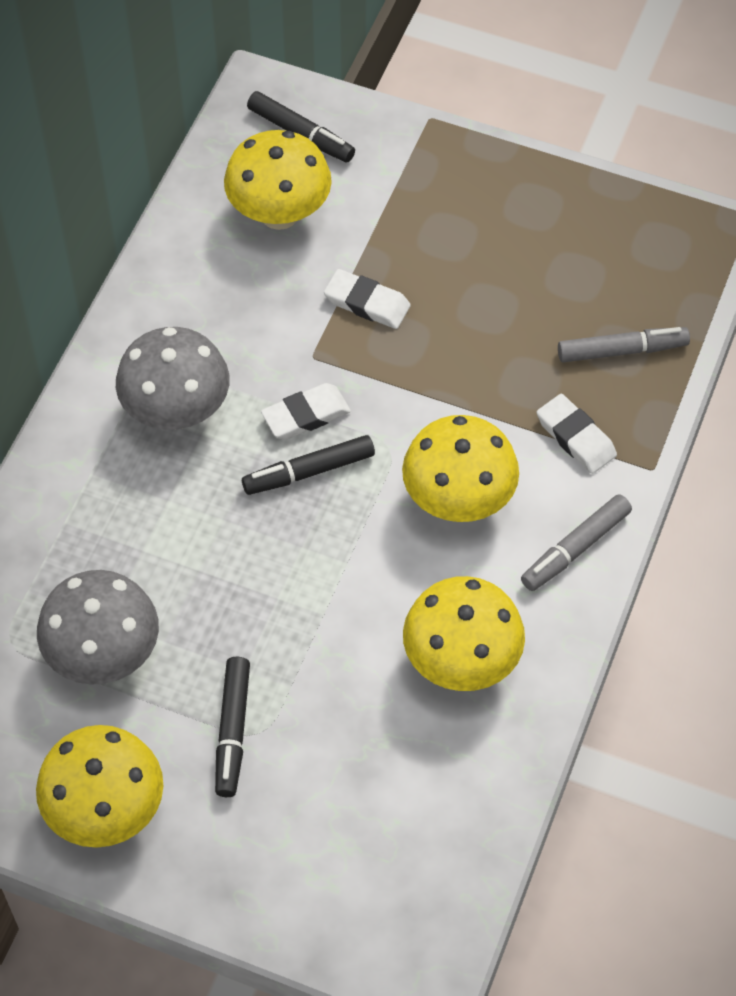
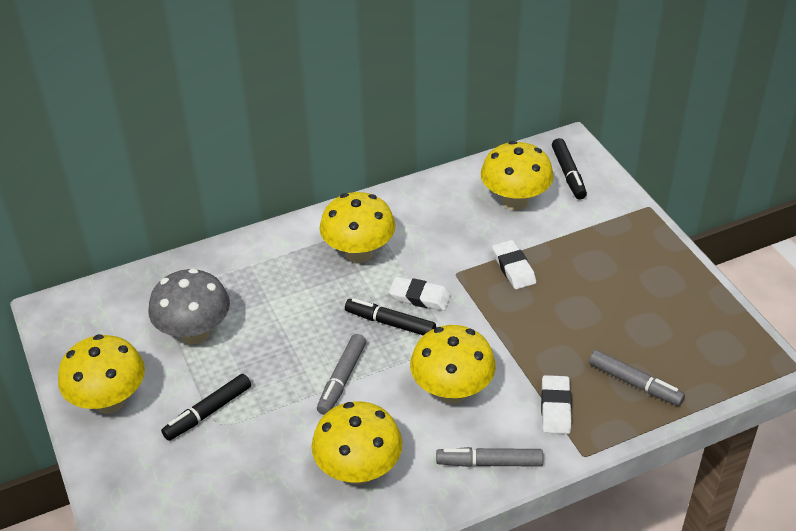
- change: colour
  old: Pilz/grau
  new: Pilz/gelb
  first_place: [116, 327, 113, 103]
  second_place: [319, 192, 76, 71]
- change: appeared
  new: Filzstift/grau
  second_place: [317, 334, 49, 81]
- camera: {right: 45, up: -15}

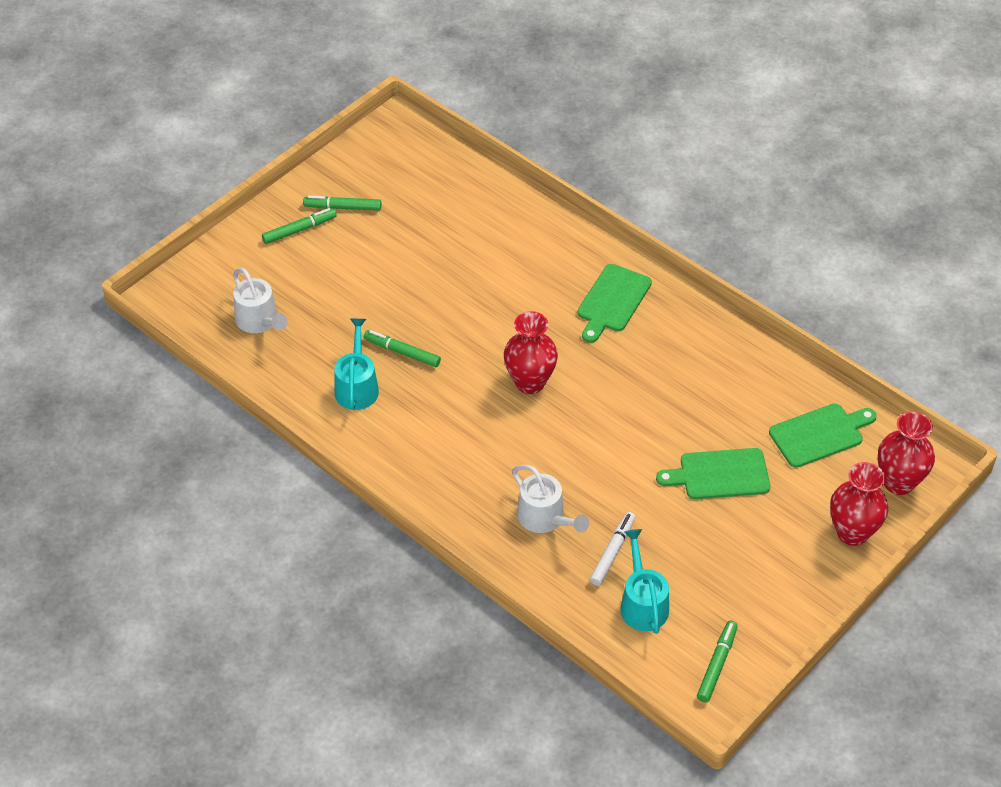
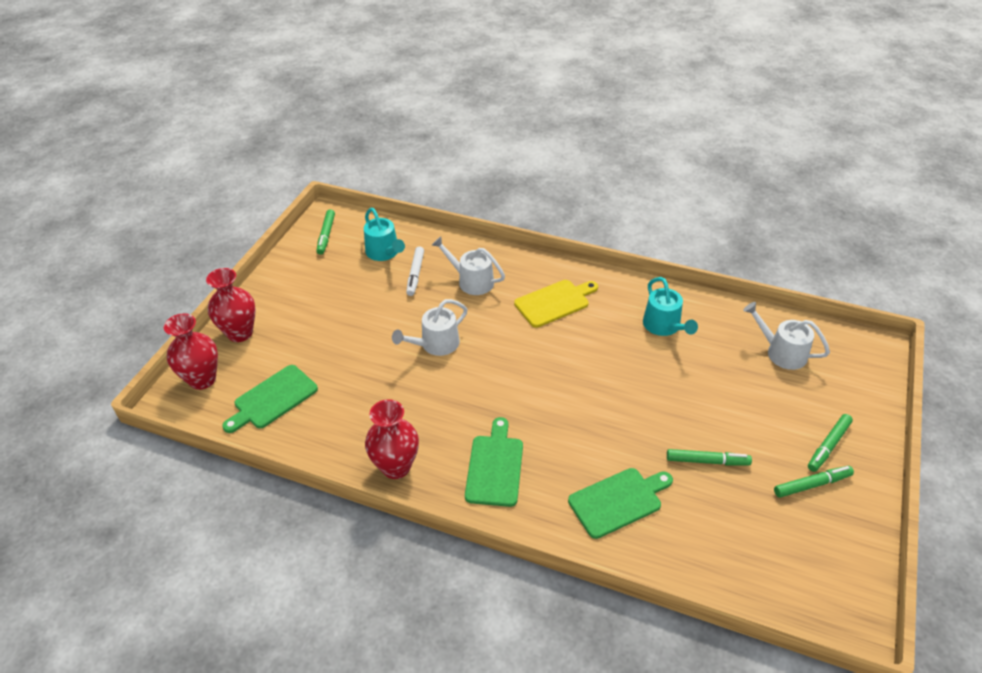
- change: relocated
  old: Filzstift/grün
  first_place: [364, 330, 77, 37]
  second_place: [667, 449, 85, 16]
- change: relocated
  old: Vase/rot
  first_place: [504, 311, 54, 83]
  second_place: [365, 399, 54, 80]
- change: relocated
  old: Schneidebrett/grün
  first_place: [656, 448, 114, 51]
  second_place: [568, 468, 105, 71]
- change: appeared
  new: Gießkanne/weiß
  second_place: [392, 299, 76, 57]
- change: appeared
  new: Schneidebrett/gelb
  second_place: [514, 280, 84, 48]
- camera: {right: 160, up: -5}

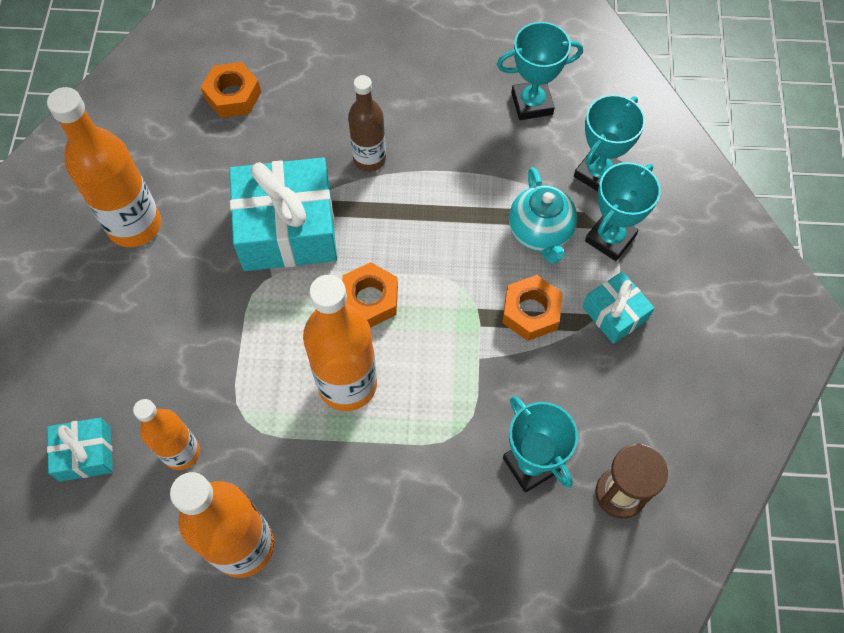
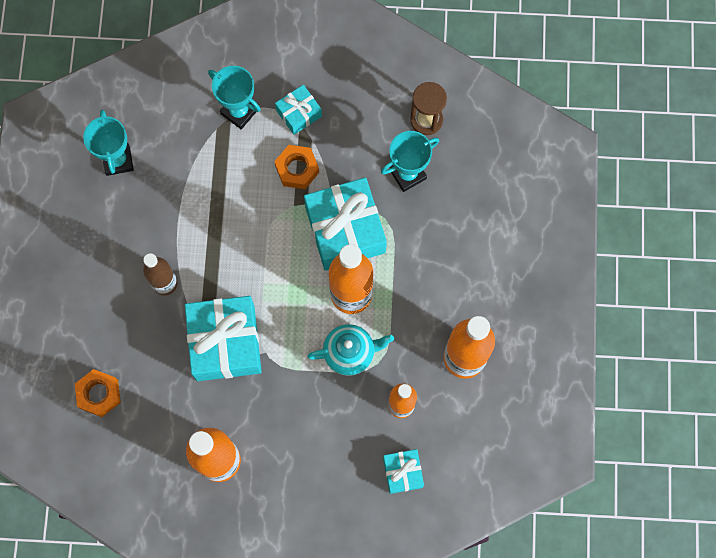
- change: missing
  old: Sechskantmutter/orange
  first_place: [342, 262, 56, 66]
- change: relocated
  old: Teekanne/türkis
  first_place: [509, 167, 68, 97]
  second_place: [307, 324, 87, 52]
- change: missing
  old: Pokal/türkis
  first_place: [574, 94, 71, 97]
- change: appeared
  new: Geschenk/türkis
  second_place: [304, 177, 83, 94]
- camera: {right: -90, up: 10}

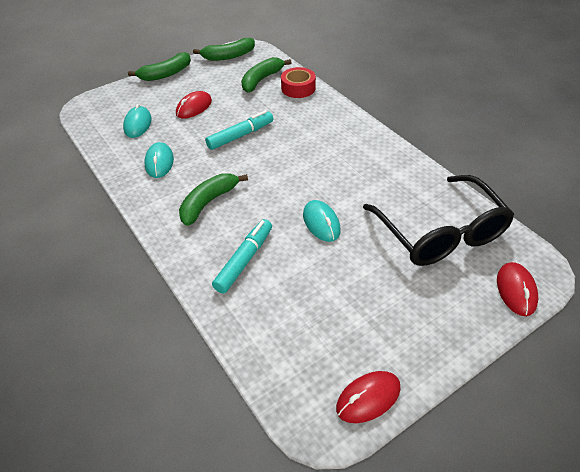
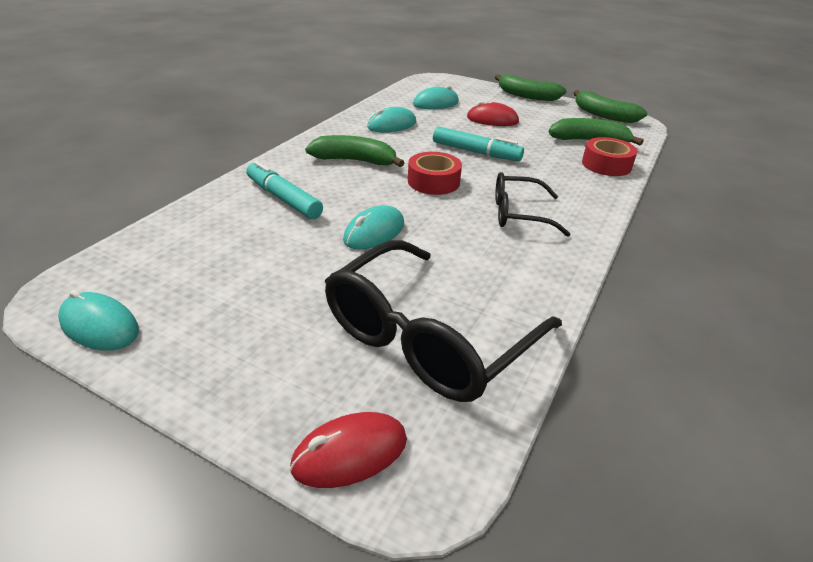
- change: spun
  old: Filzstift/türkis
  first_place: [212, 219, 60, 75]
  second_place: [246, 161, 77, 58]
  degrees: -135
- change: colour
  old: Computermaus/rot
  new: Computermaus/türkis
  first_place: [336, 371, 65, 52]
  second_place: [58, 290, 81, 61]
- change: appeared
  new: Klebeband/rot
  second_place: [408, 152, 54, 43]
- change: appeared
  new: Brille/schwarz
  second_place: [495, 172, 76, 65]
- camera: {right: 60, up: -10}

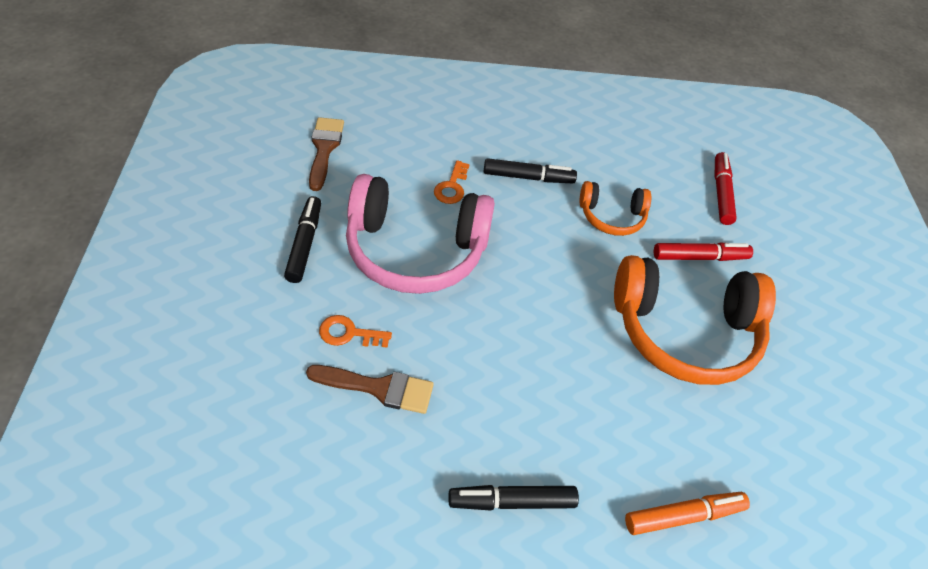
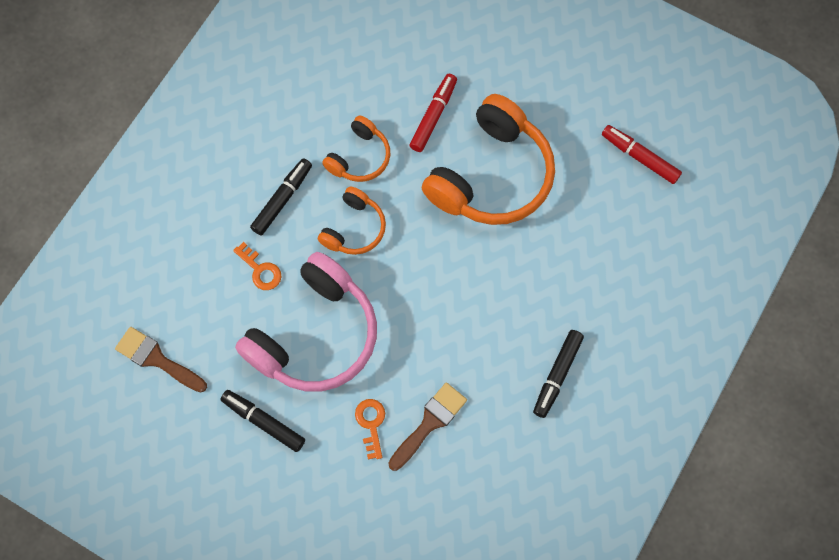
- change: spun
  old: Schlüssel/orange
  first_place: [319, 315, 73, 33]
  second_place: [355, 399, 30, 60]
  degrees: 135
- change: missing
  old: Filzstift/orange
  first_place: [625, 492, 125, 43]
- change: relocated
  old: Filzstift/rot
  first_place: [715, 152, 22, 73]
  second_place: [602, 125, 80, 59]
- change: appeared
  new: Kopfhörer/orange
  second_place: [318, 186, 68, 69]
- camera: {right: -55, up: 20}

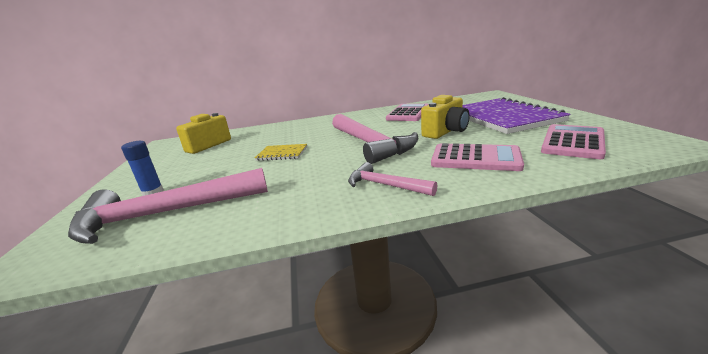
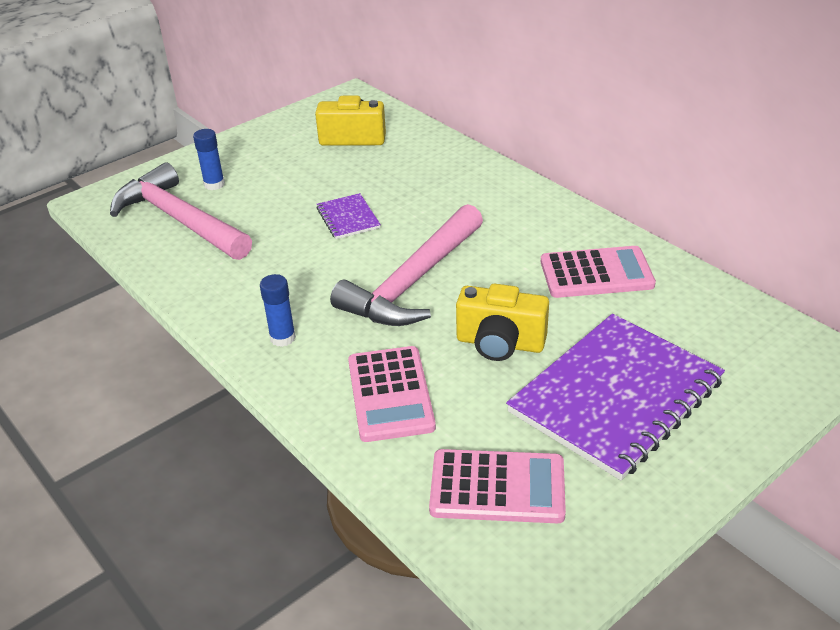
- change: colour
  old: Notizbuch/gelb
  new: Notizbuch/lila
  first_place: [255, 144, 52, 17]
  second_place: [317, 193, 64, 46]
- change: exchanged
  old: Hammer/rosa
  new: Klebestift/blau
  first_place: [348, 162, 89, 34]
  second_place: [260, 274, 36, 73]
- camera: {right: 60, up: 15}

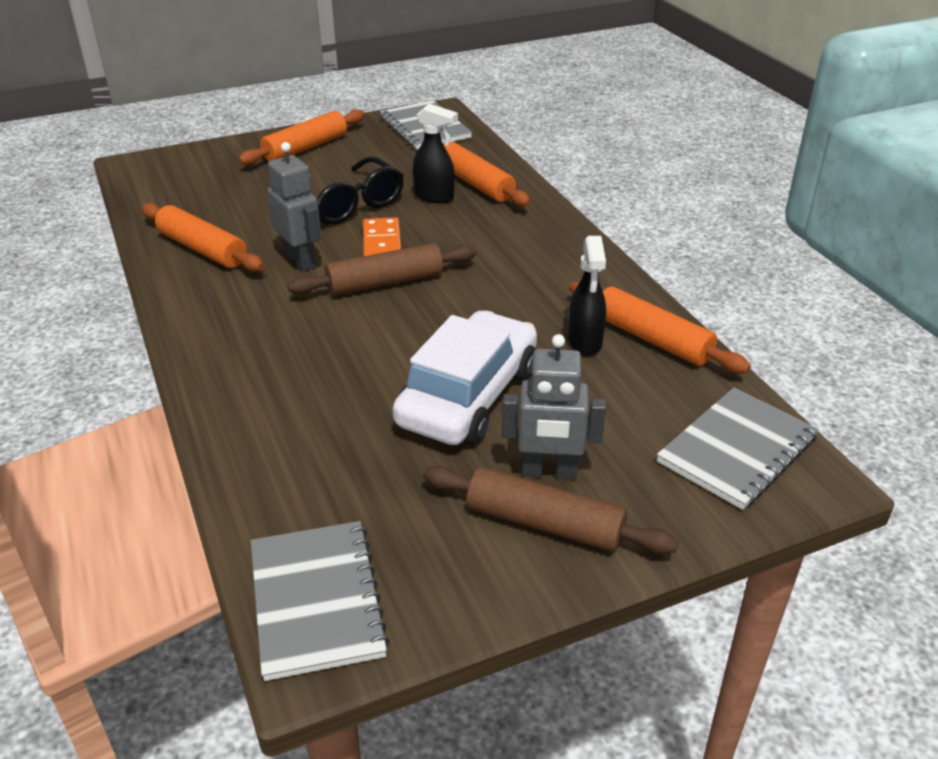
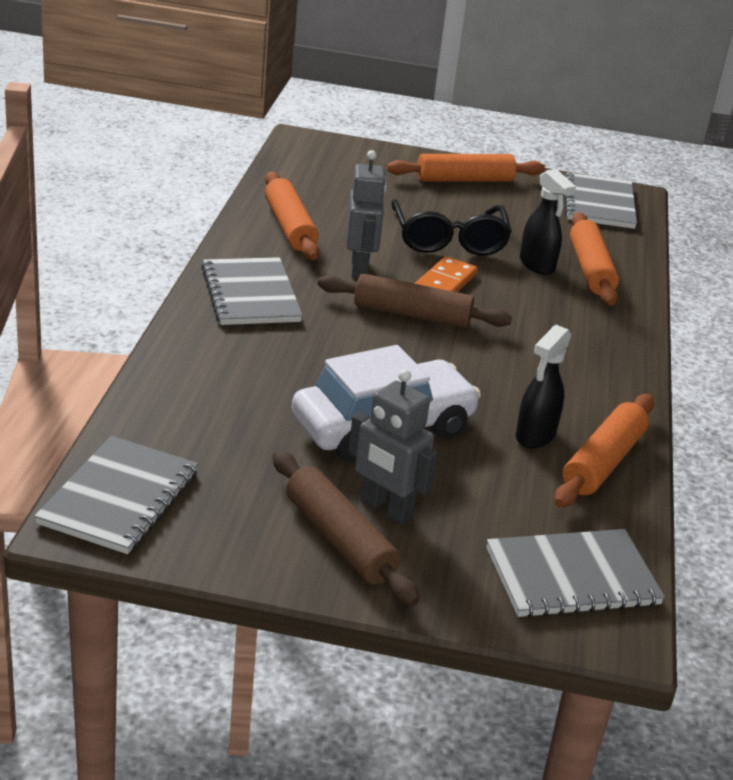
- change: spun
  old: Nudelholz/orange
  first_place: [569, 281, 182, 93]
  second_place: [554, 394, 100, 114]
  degrees: 45
- change: appeared
  new: Notizbuch/grau
  second_place: [201, 257, 102, 68]
- camera: {right: 30, up: -5}

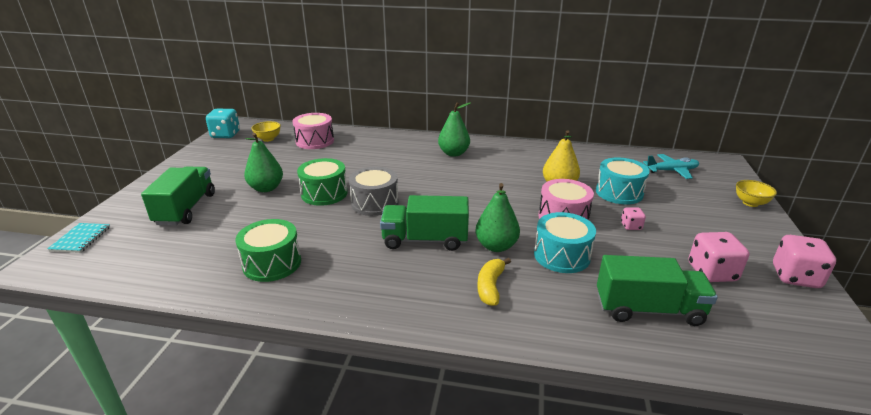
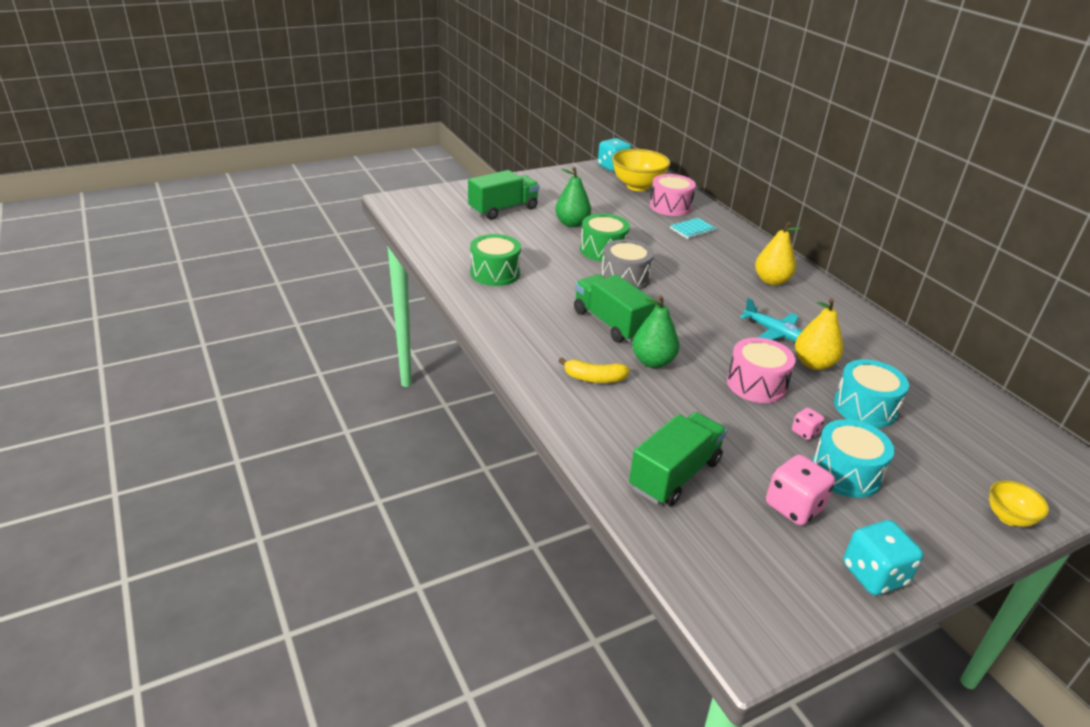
- change: relocated
  old: Notizbuch/türkis
  first_place: [47, 223, 63, 30]
  second_place: [670, 218, 47, 21]
- change: size
  old: Schüssel/gelb
  first_place: [251, 121, 30, 21]
  second_place: [612, 149, 59, 42]
  factor: 1.91
- change: colour
  old: Birne/grün
  new: Birne/gelb
  first_place: [438, 102, 32, 55]
  second_place: [755, 222, 46, 63]
- change: spun
  old: Banane/gelb
  first_place: [477, 258, 34, 48]
  second_place: [559, 357, 71, 26]
  degrees: -150
- change: relocated
  old: Trommel/türkis
  first_place: [534, 212, 62, 61]
  second_place: [813, 419, 81, 79]
- change: spun
  old: Lastwagen/grün
  first_place: [597, 255, 121, 71]
  second_place: [629, 412, 98, 94]
  degrees: -105
- change: relocated
  old: Flugzeug/türkis
  first_place: [643, 154, 56, 25]
  second_place: [740, 298, 62, 44]
- change: colour
  old: Spielwürfel/rosa
  new: Spielwürfel/türkis
  first_place: [773, 235, 63, 53]
  second_place: [843, 520, 80, 75]
- camera: {right: 50, up: 5}

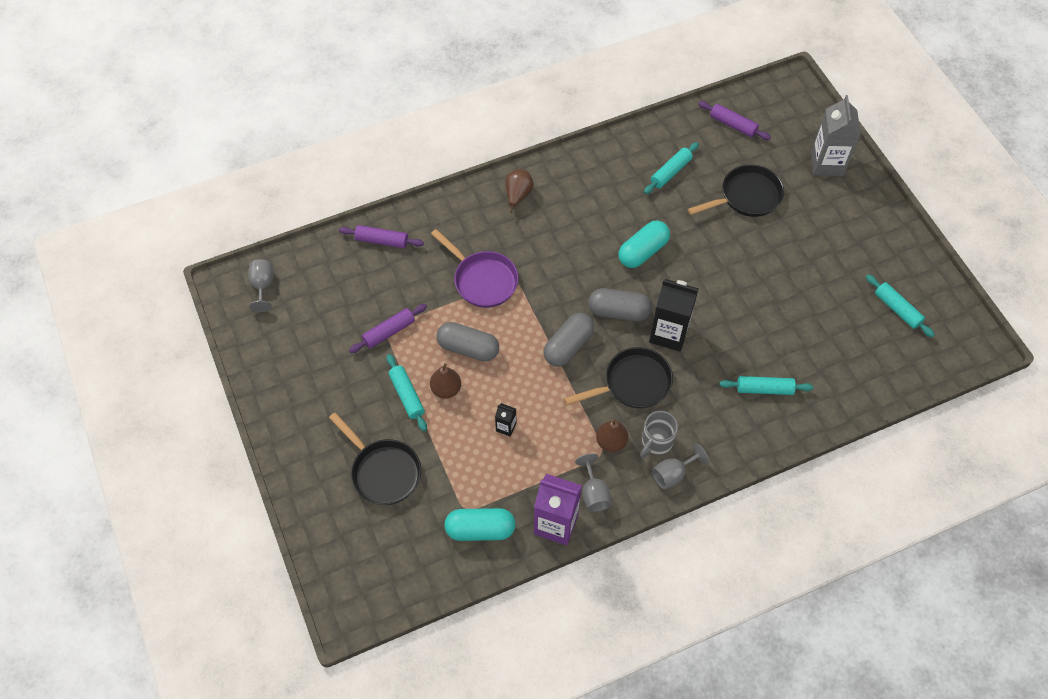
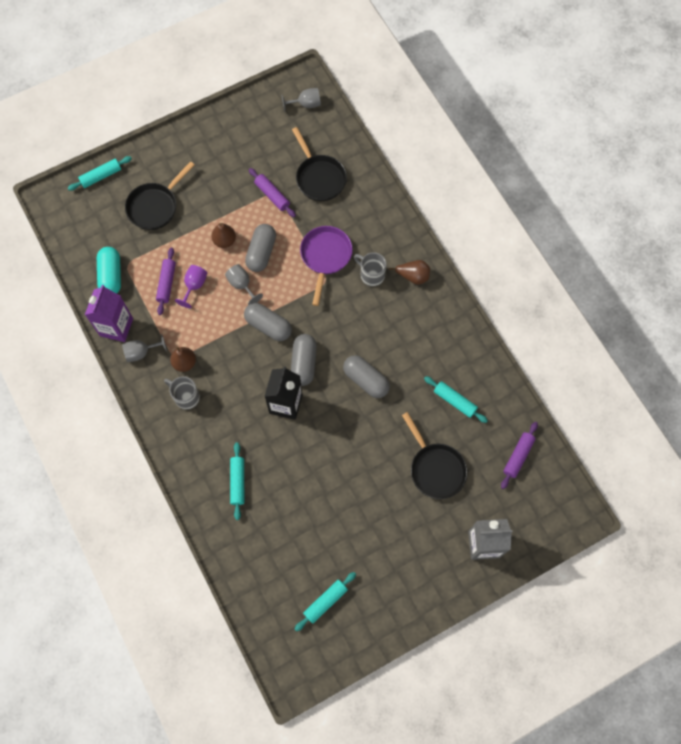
- change: relocated
  old: Nudelholz/lila
  first_place: [339, 225, 85, 23]
  second_place: [156, 248, 20, 67]
- change: relocated
  old: Nudelholz/türkis
  first_place: [386, 354, 41, 77]
  second_place: [68, 156, 64, 35]
- change: spun
  old: Pfanne/lila
  first_place: [431, 229, 88, 79]
  second_place: [300, 226, 53, 80]
  degrees: 150
- change: exchanged
  old: Getränkekarton/schwarz
  new: Kelch/lila
  first_place: [495, 403, 21, 34]
  second_place: [175, 265, 32, 43]
- change: relocated
  old: Pfanne/schwarz
  first_place: [564, 347, 109, 61]
  second_place: [292, 127, 55, 74]
- change: colour
  old: Kapsel/türkis
  new: Kapsel/grau
  first_place: [618, 221, 52, 47]
  second_place: [343, 355, 47, 43]
- change: relocated
  old: Kelch/grau
  first_place: [652, 443, 57, 47]
  second_place: [225, 264, 38, 41]
- change: appeared
  new: Tasse/grau
  second_place: [354, 252, 32, 34]
- camera: {right: 85, up: 10}

